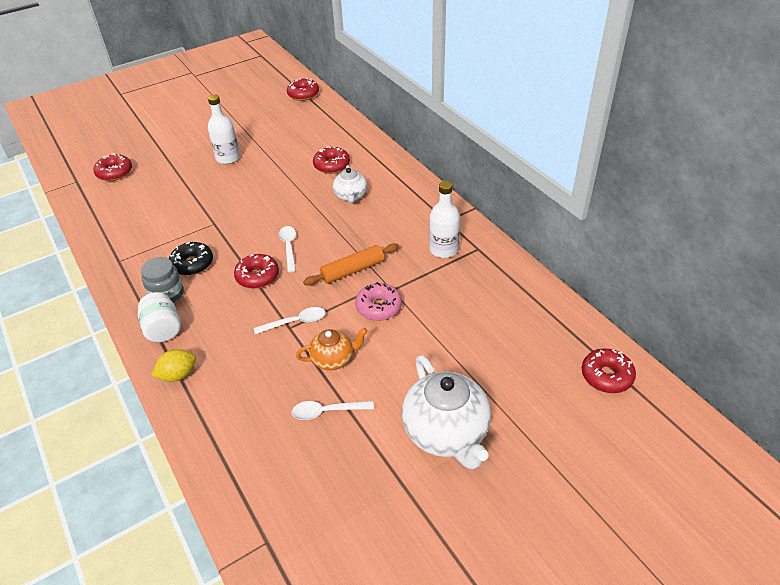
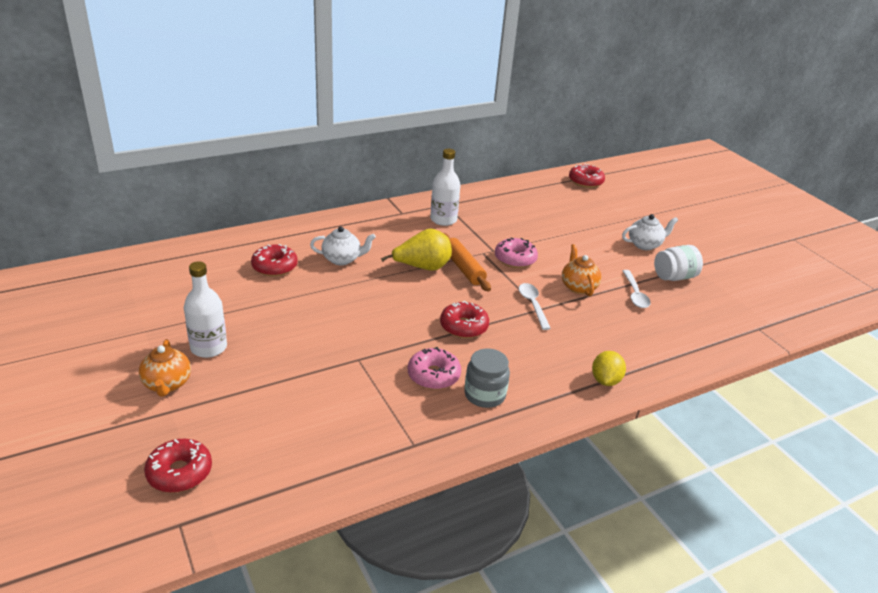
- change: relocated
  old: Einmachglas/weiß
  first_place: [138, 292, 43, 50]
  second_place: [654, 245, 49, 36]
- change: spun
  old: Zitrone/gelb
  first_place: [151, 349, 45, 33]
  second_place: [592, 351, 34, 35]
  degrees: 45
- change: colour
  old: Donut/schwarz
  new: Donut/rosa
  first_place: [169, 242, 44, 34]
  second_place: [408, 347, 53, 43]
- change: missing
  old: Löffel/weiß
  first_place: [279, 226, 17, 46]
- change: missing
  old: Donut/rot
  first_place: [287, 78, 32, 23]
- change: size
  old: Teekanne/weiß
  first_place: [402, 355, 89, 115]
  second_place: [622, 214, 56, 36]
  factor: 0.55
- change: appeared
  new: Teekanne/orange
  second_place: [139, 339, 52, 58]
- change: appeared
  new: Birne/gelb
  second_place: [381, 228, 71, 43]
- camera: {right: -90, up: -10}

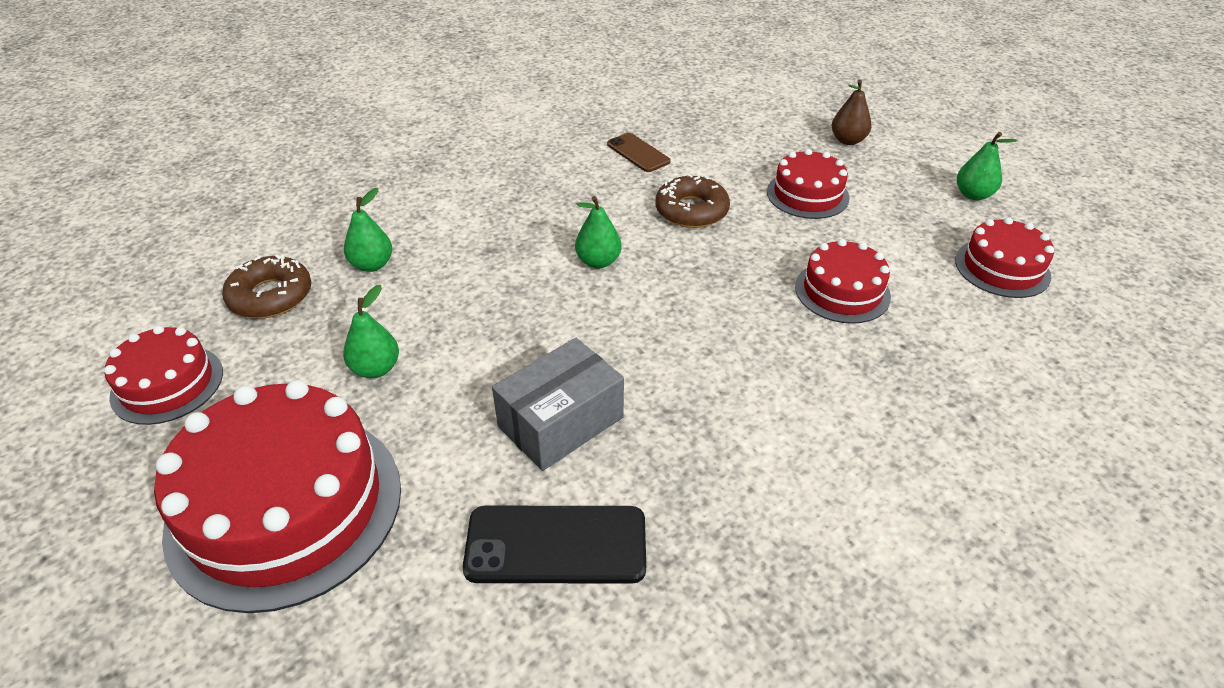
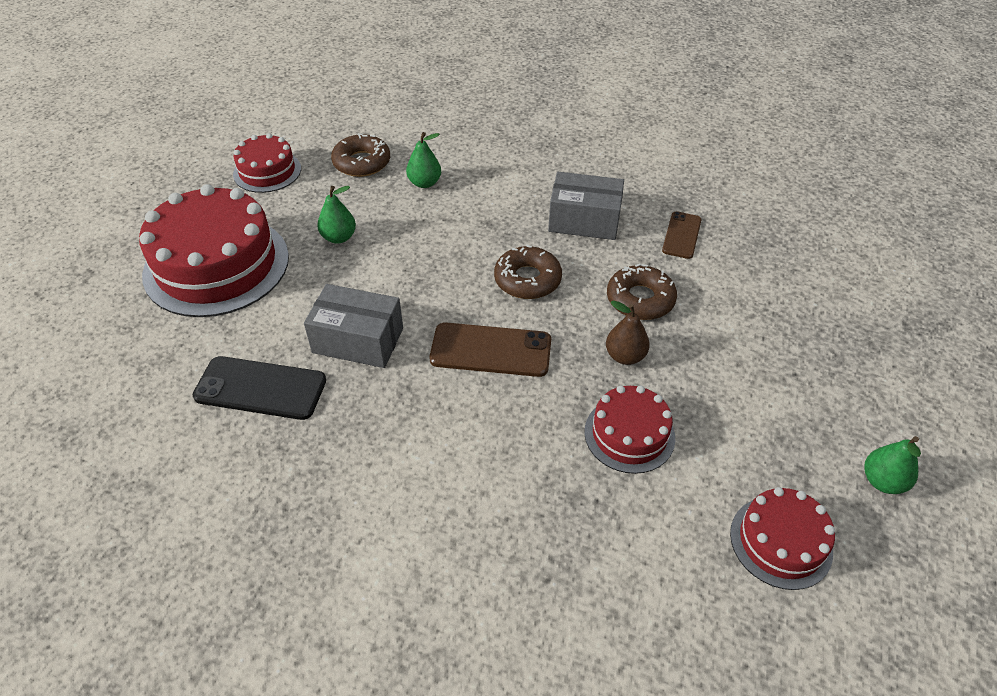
- change: spun
  old: Handy/schwarz
  first_place: [463, 506, 183, 78]
  second_place: [193, 356, 133, 64]
  degrees: -45
- change: exchanged
  old: Birne/grün
  new: Donut/braun
  first_place: [575, 196, 46, 72]
  second_place: [494, 245, 68, 54]
- change: missing
  old: Kuchen/rot
  first_place: [767, 149, 83, 70]
- change: relocated
  old: Birne/braun
  first_place: [832, 80, 40, 65]
  second_place: [606, 301, 44, 64]
- change: appeared
  new: Handy/braun
  second_place: [430, 322, 121, 55]
- change: appeared
  new: Schachtel/grau
  second_place: [548, 172, 76, 68]
- camera: {right: 55, up: 5}

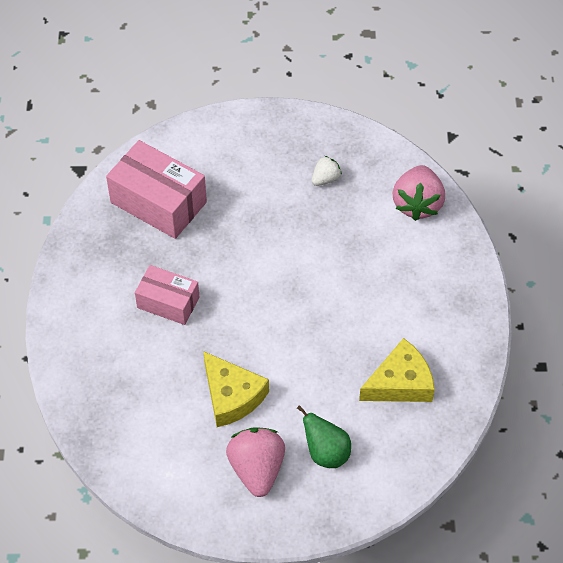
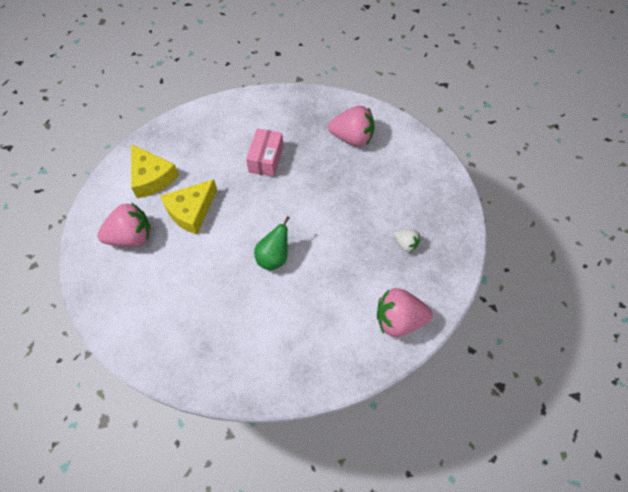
- change: exchanged
  old: Schachtel/rosa
  new: Erdbeere/rosa
  first_place: [106, 140, 101, 99]
  second_place: [328, 106, 47, 41]
- change: relocated
  old: Birne/grün
  first_place: [297, 405, 54, 63]
  second_place: [254, 216, 36, 54]
- change: relocated
  old: Käse/gelb
  first_place: [359, 338, 76, 64]
  second_place: [131, 144, 48, 54]
- camera: {right: 80, up: 5}

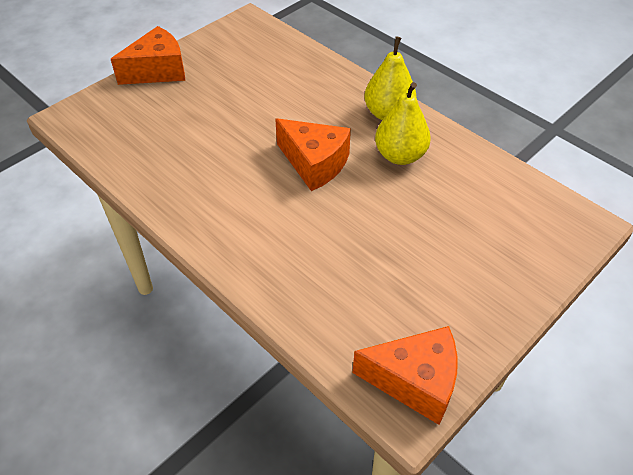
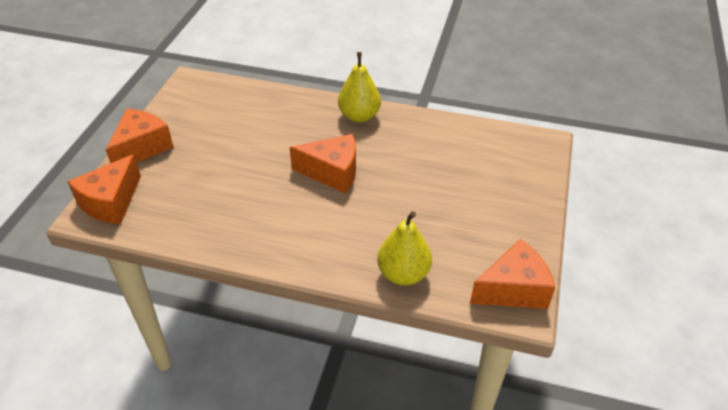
- change: relocated
  old: Birne/gelb
  first_place: [375, 82, 56, 83]
  second_place: [377, 211, 55, 74]
- change: appeared
  new: Käse/orange
  second_place: [67, 154, 74, 70]
- camera: {right: -30, up: -5}

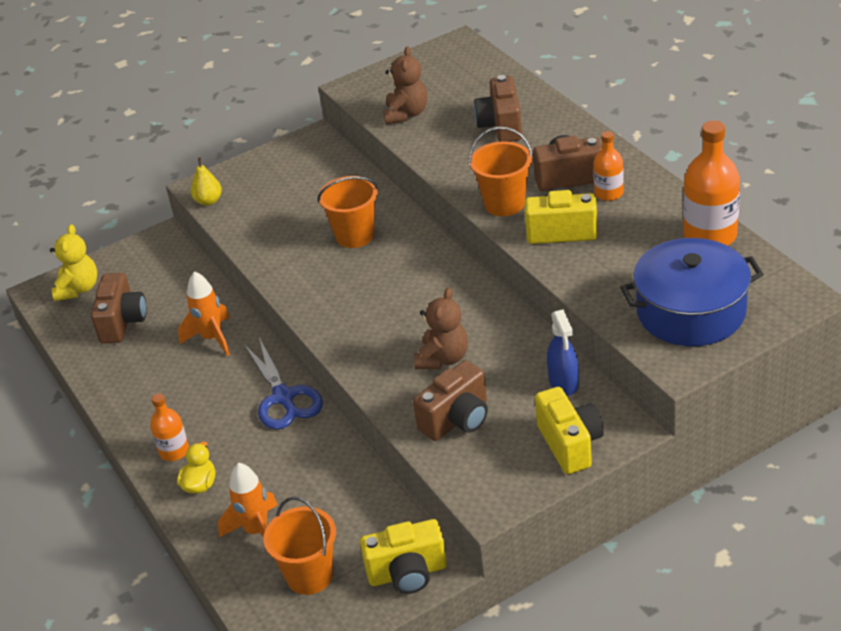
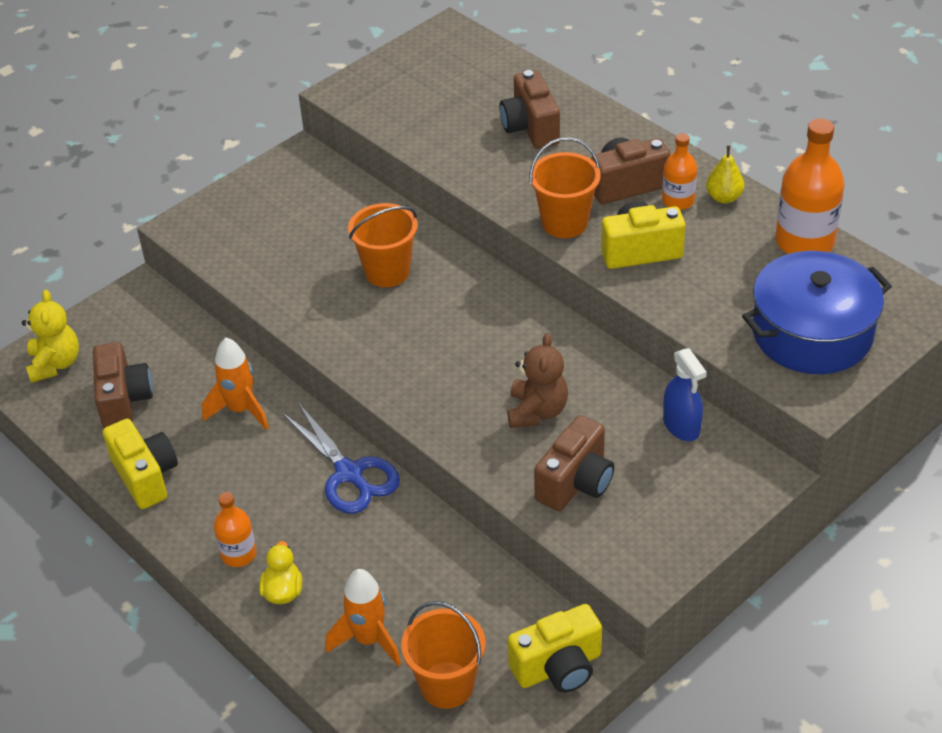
- change: relocated
  old: Birne/gelb
  first_place: [191, 157, 31, 49]
  second_place: [706, 145, 38, 59]
- change: missing
  old: Teddybär/braun
  first_place: [383, 46, 44, 78]
- change: relocated
  old: Kamera/gelb
  first_place: [535, 387, 69, 87]
  second_place: [103, 419, 75, 90]
- camera: {right: -15, up: 5}

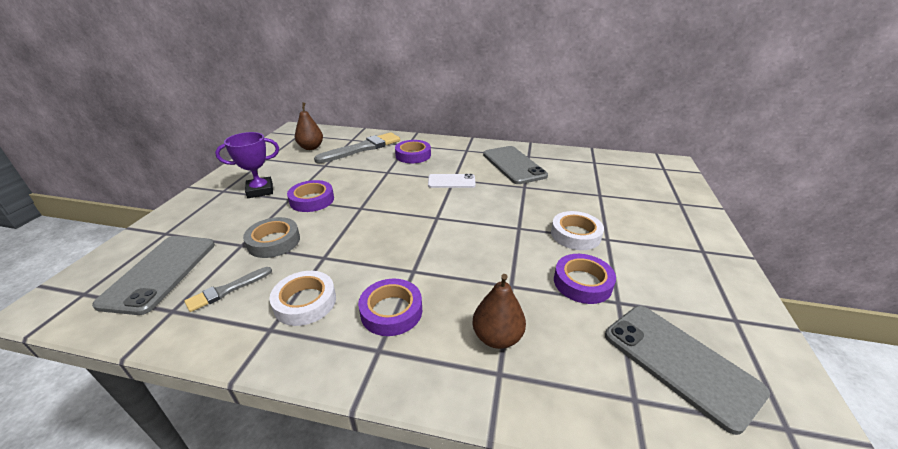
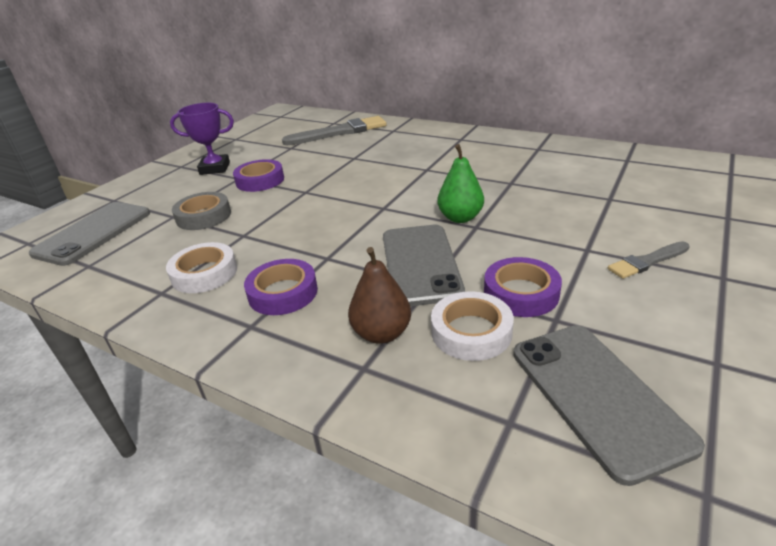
- change: relocated
  old: Pinsel/grau
  first_place: [184, 267, 88, 45]
  second_place: [608, 241, 82, 38]
- change: missing
  old: Birne/braun
  first_place: [295, 102, 28, 48]
- change: missing
  old: Klebeband/lila
  first_place: [395, 140, 36, 23]
- change: missing
  old: Handy/weiß
  first_place: [428, 174, 48, 14]
- change: relocated
  old: Handy/grau
  first_place: [483, 146, 65, 38]
  second_place: [383, 225, 82, 81]
- change: relocated
  old: Klebeband/weiß
  first_place: [551, 211, 53, 39]
  second_place: [431, 291, 83, 70]
- change: appeared
  new: Birne/grün
  second_place: [438, 144, 46, 79]
- camera: {right: 20, up: 0}

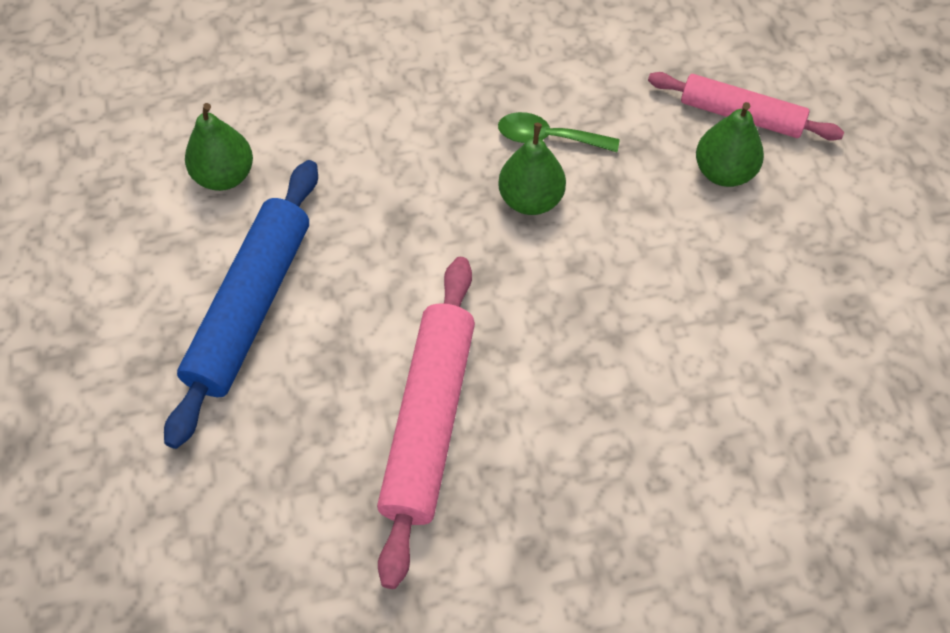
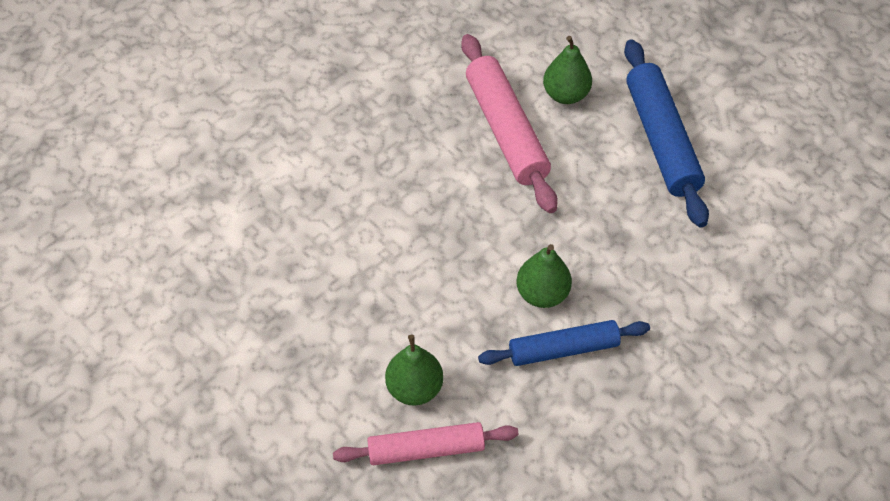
- change: relocated
  old: Birne/grün
  first_place: [185, 103, 68, 88]
  second_place: [543, 36, 49, 68]
- change: exchanged
  old: Löffel/grün
  new: Nudelholz/blau
  first_place: [498, 112, 122, 40]
  second_place: [478, 320, 172, 46]
- camera: {right: 150, up: -5}

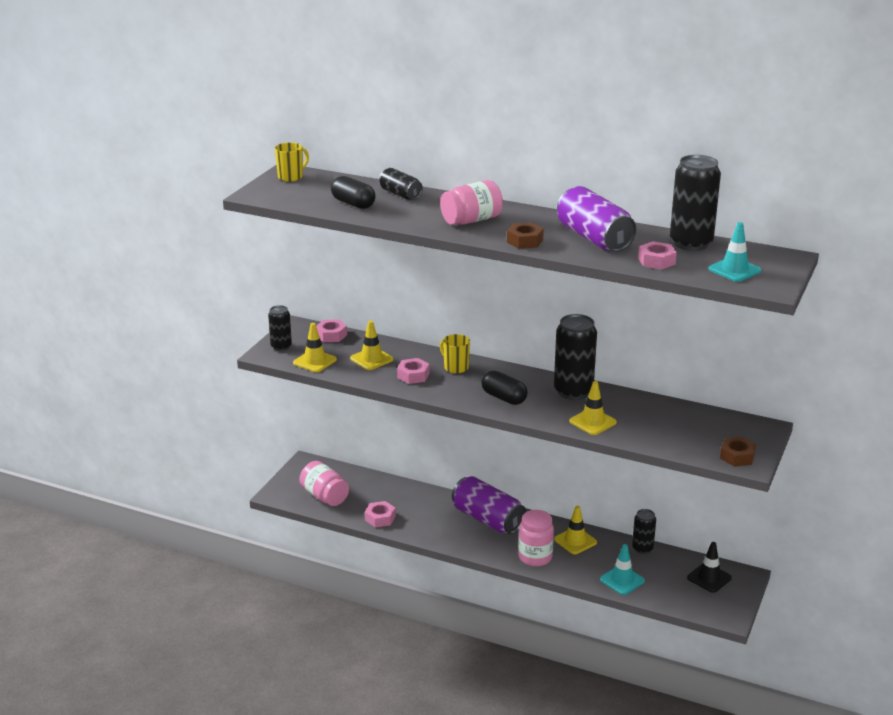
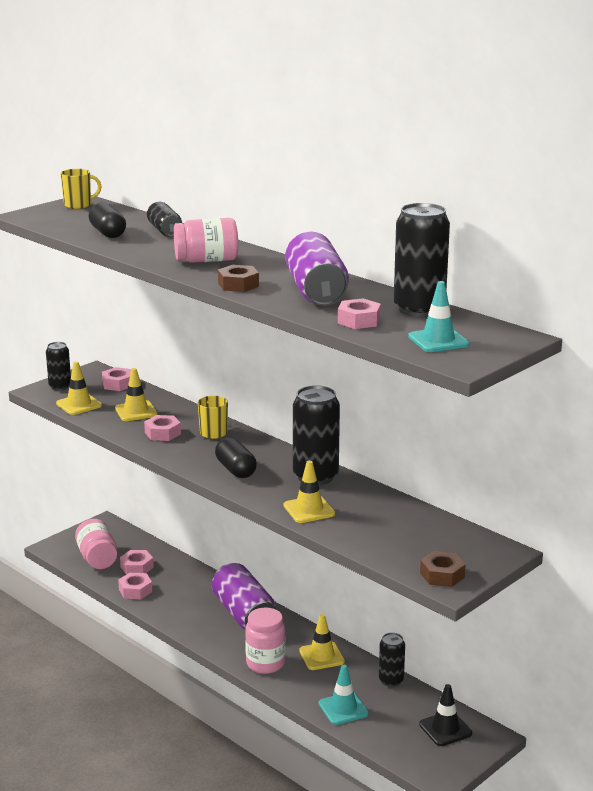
- change: appeared
  new: Sechskantmutter/rosa
  second_place: [120, 550, 34, 25]
- camera: {right: 20, up: -5}

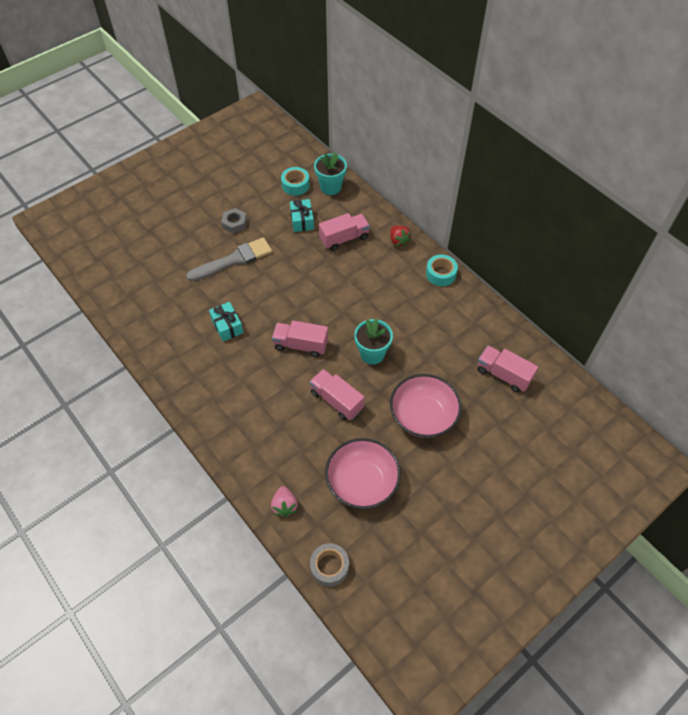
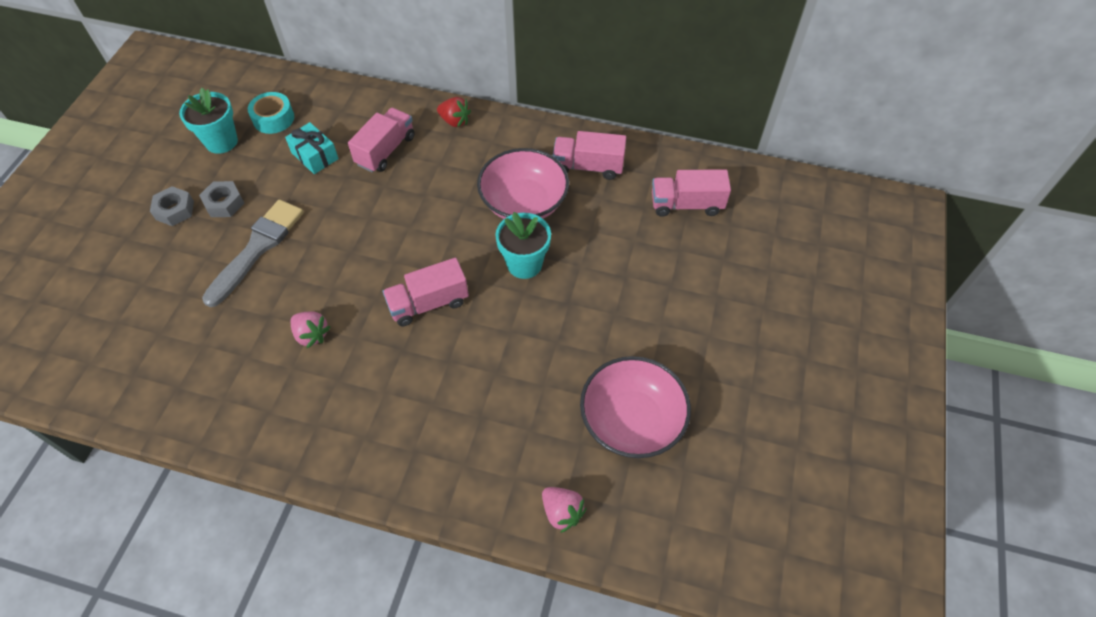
- change: exchanged
  old: Geschenk/türkis
  new: Erdbeere/rosa
  first_place: [209, 302, 34, 39]
  second_place: [291, 312, 39, 36]
- change: relocated
  old: Lastwagen/rosa
  first_place: [310, 369, 54, 51]
  second_place: [553, 131, 73, 49]
- change: missing
  old: Klebeband/grau
  first_place: [310, 543, 39, 44]
- change: relocated
  old: Blumentopf/türkis
  first_place: [314, 152, 33, 43]
  second_place: [179, 88, 59, 66]
- change: relocated
  old: Schüssel/rosa
  first_place: [390, 374, 71, 64]
  second_place: [477, 148, 92, 71]
- change: missing
  old: Klebeband/türkis
  first_place: [426, 254, 32, 32]
- change: appeared
  new: Sechskantmutter/grau
  second_place: [150, 186, 44, 40]
- camera: {right: -35, up: 0}

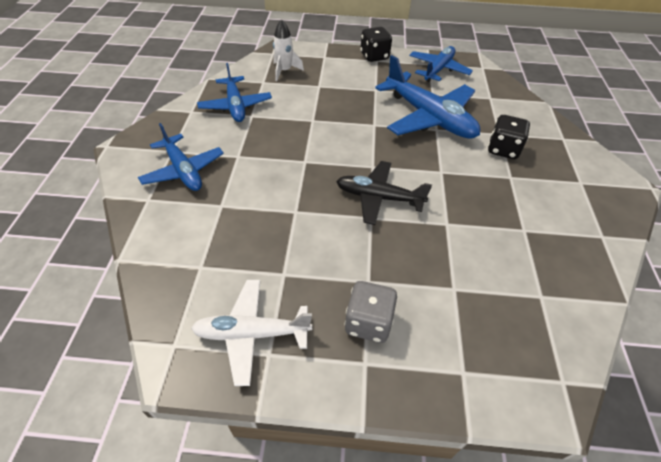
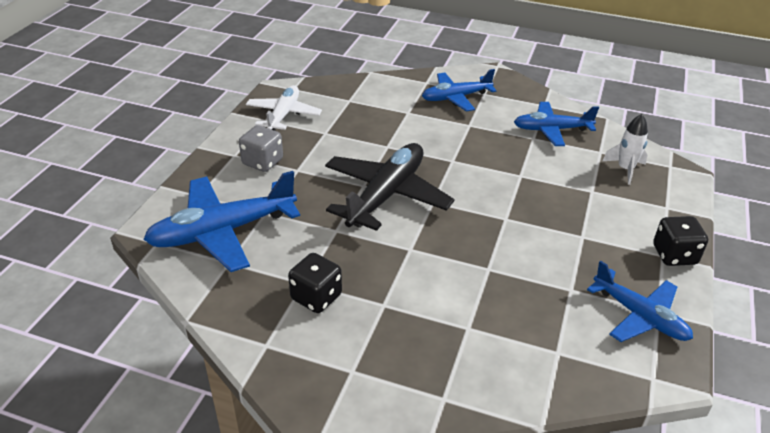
- change: size
  old: Flugzeug/schwarz
  first_place: [336, 161, 96, 64]
  second_place: [325, 143, 130, 88]
  factor: 1.56
- change: relocated
  old: Flugzeug/blau
  first_place: [375, 55, 105, 84]
  second_place: [143, 171, 157, 101]
- change: relocated
  old: Spielwürfel/schwarz
  first_place: [488, 115, 42, 44]
  second_place: [288, 253, 54, 60]
- camera: {right: 105, up: -10}

